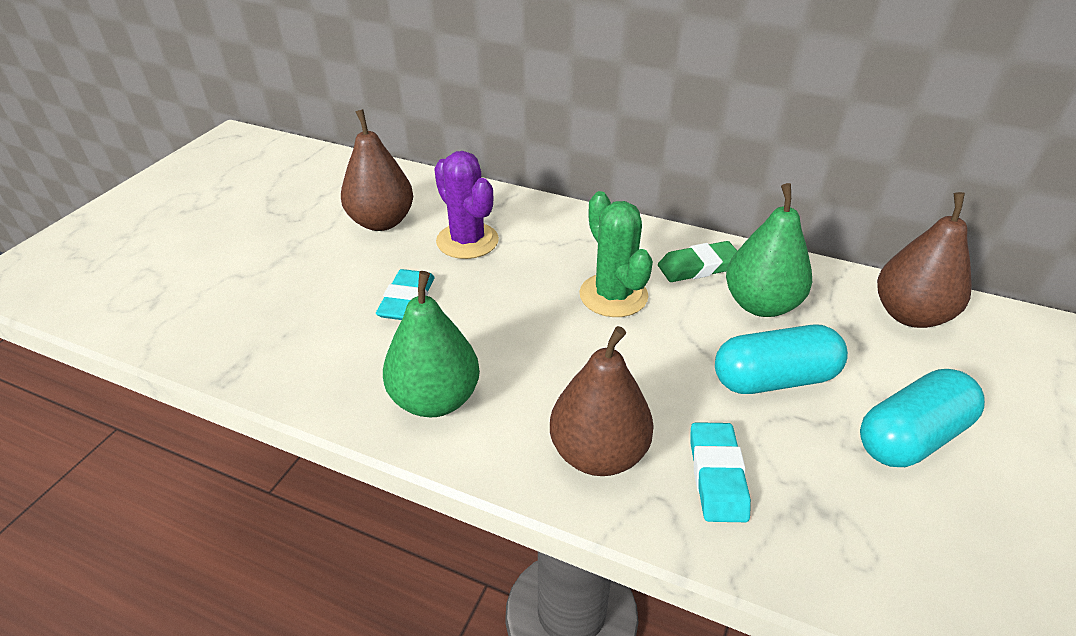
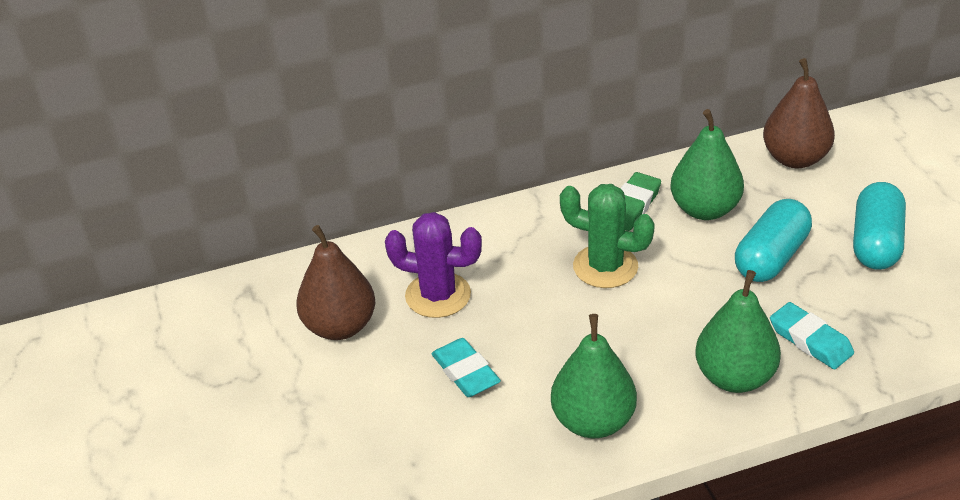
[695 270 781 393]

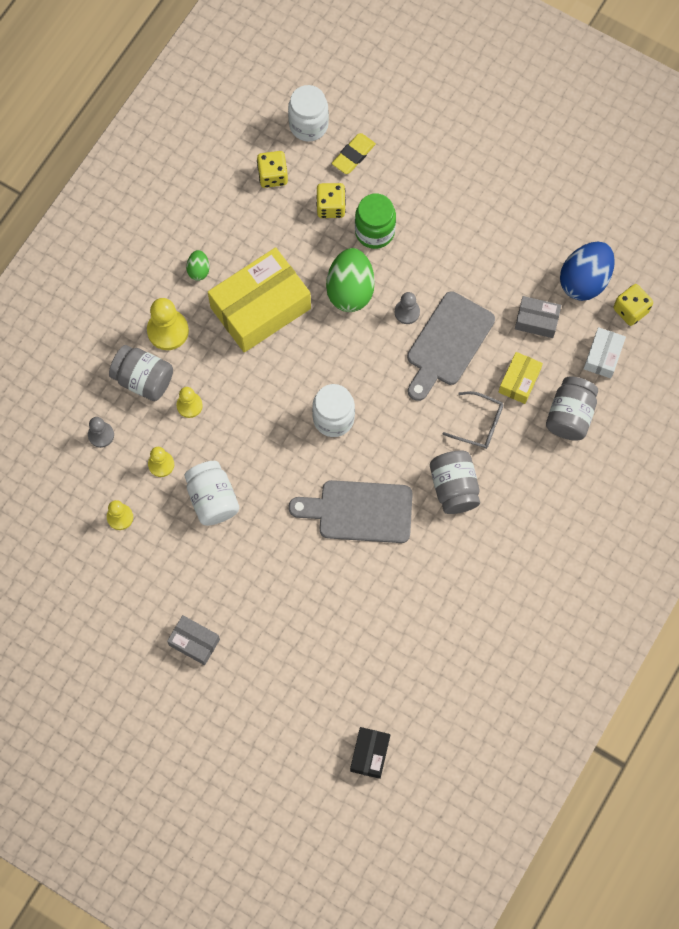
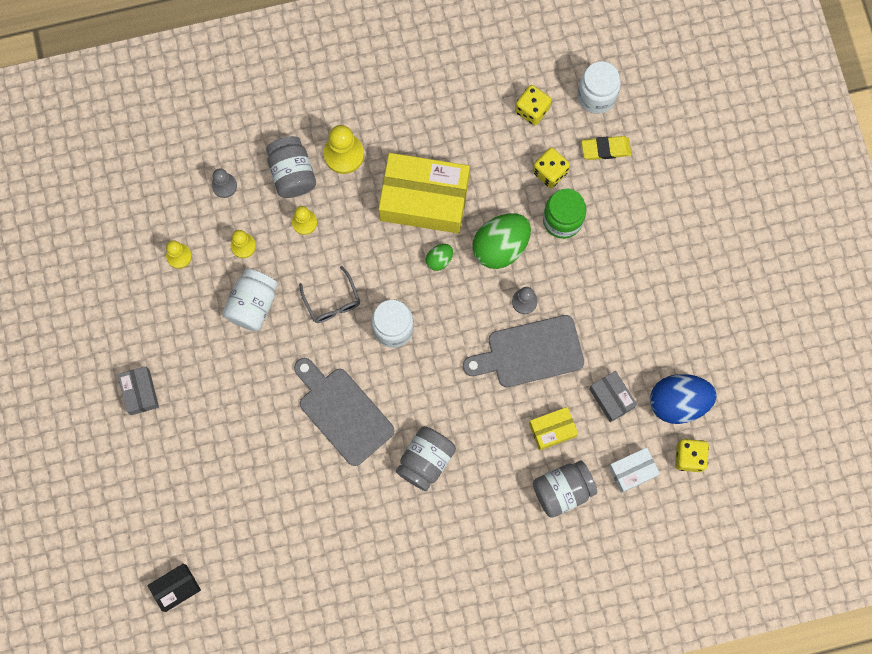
[299 266 360 323]
[426 244 453 271]

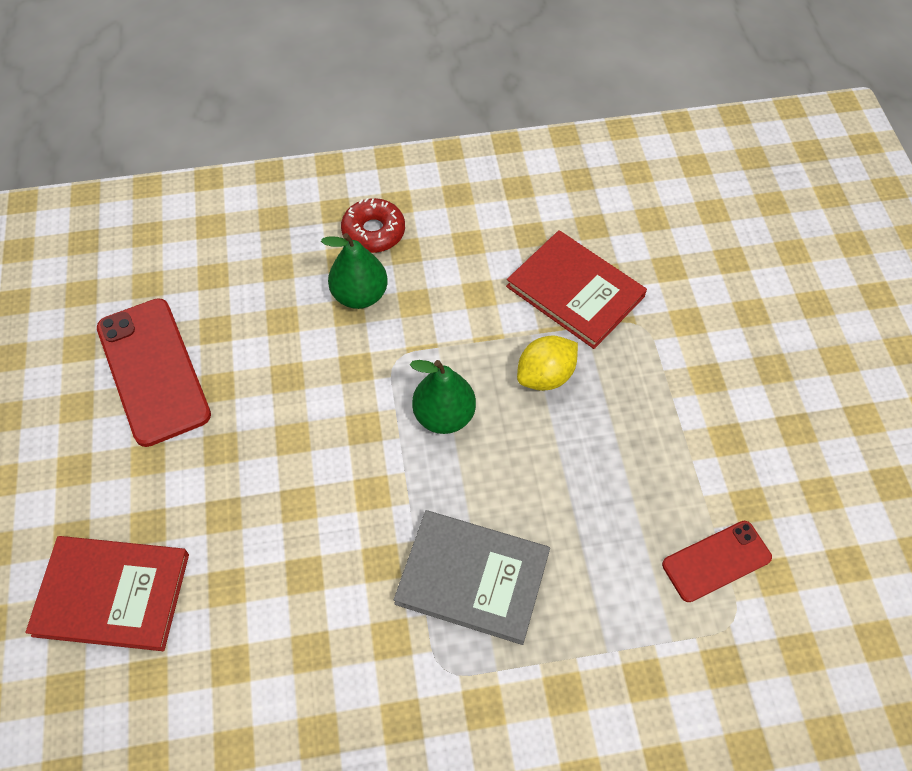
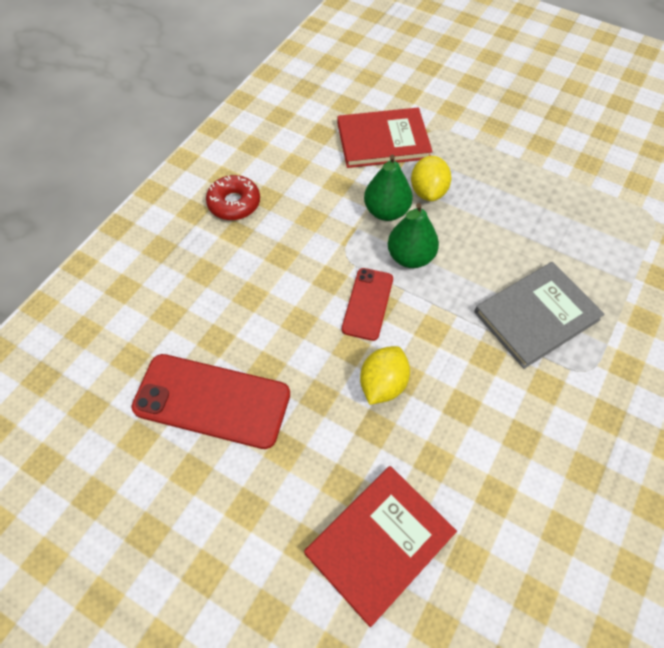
[342 268 393 341]
[360 346 410 405]
[364 155 413 221]

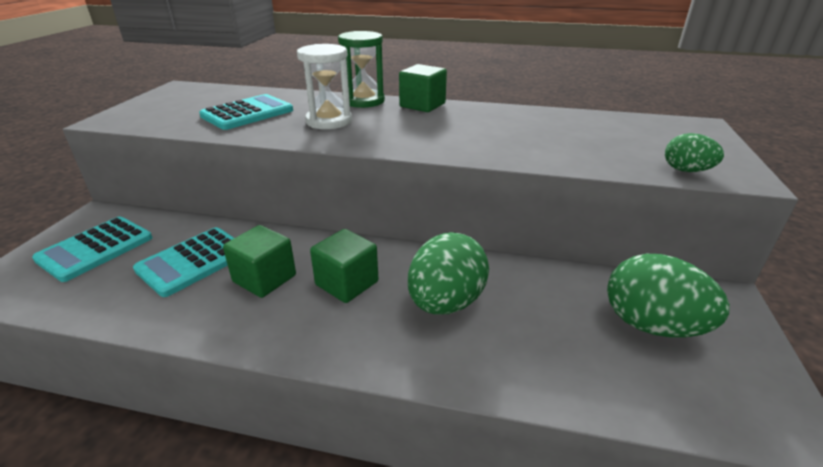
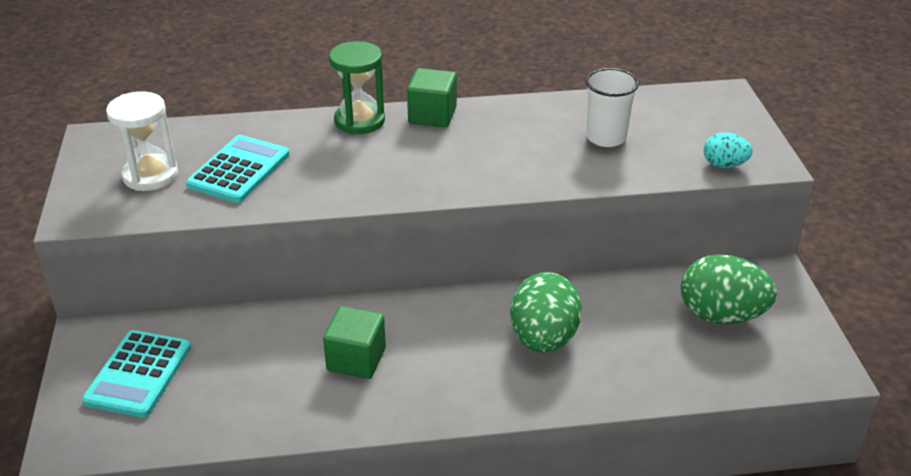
[106 91 178 191]
[586 68 639 147]
[704 132 753 168]
[133 227 234 297] (first image)
[310 229 378 303] (first image)

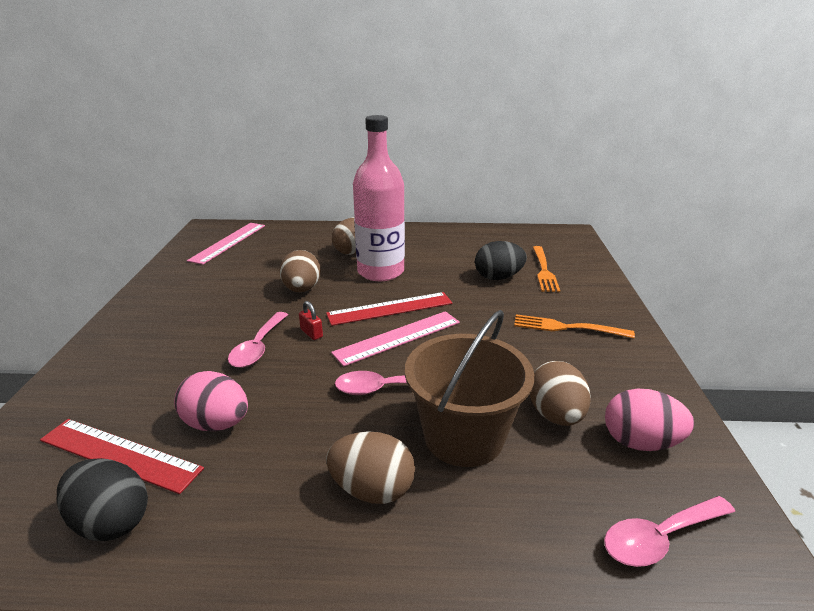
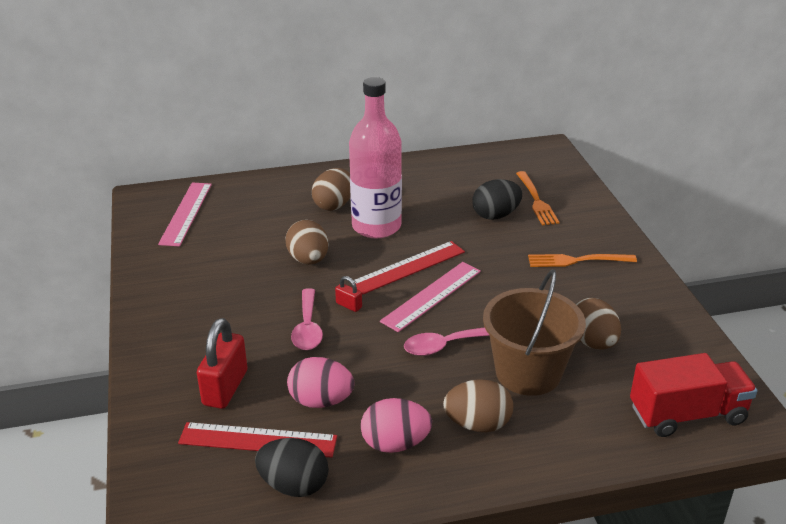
[197 318 247 409]
[361 398 432 453]
[630 353 757 437]

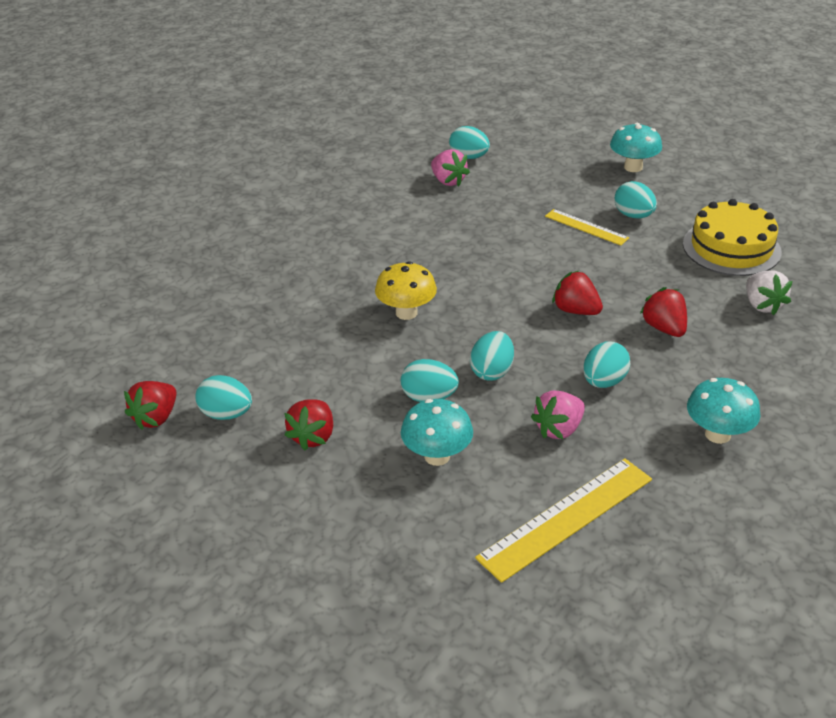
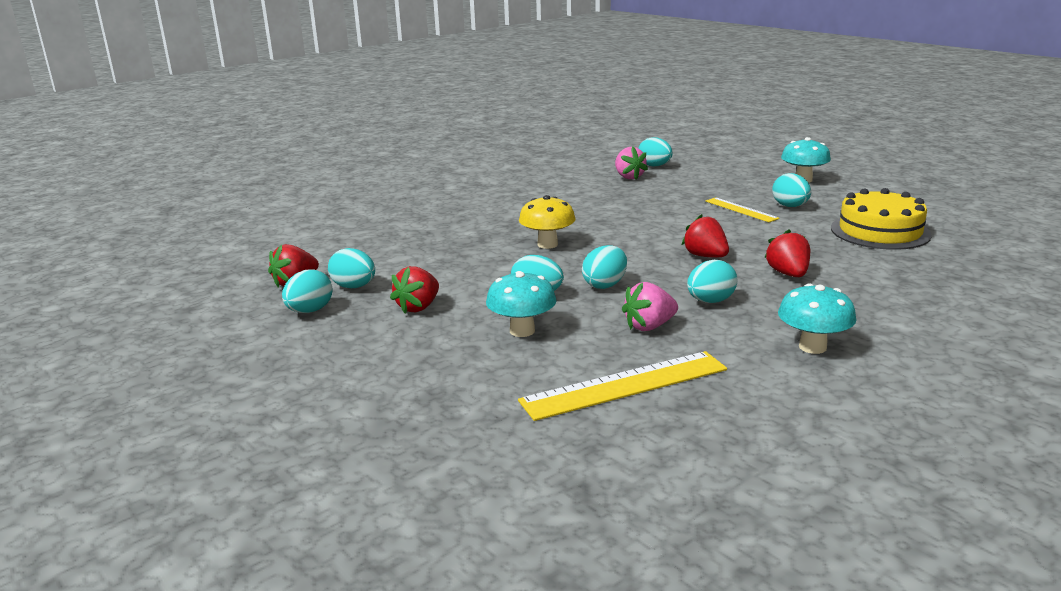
[282 269 333 313]
[746 271 792 315] (first image)

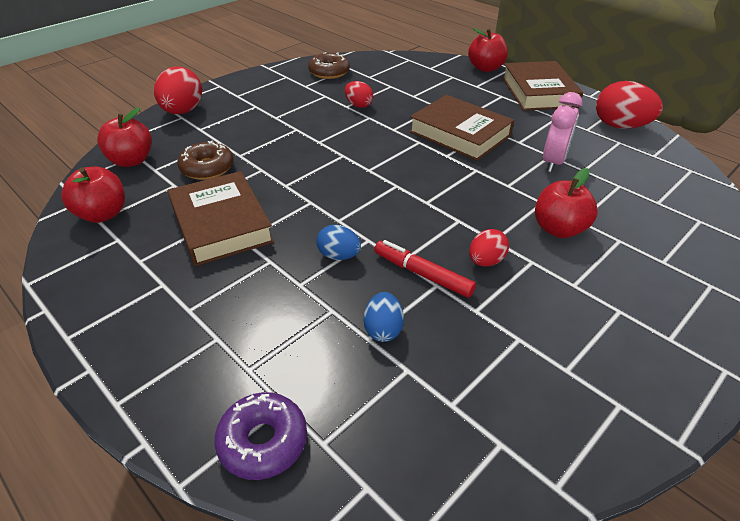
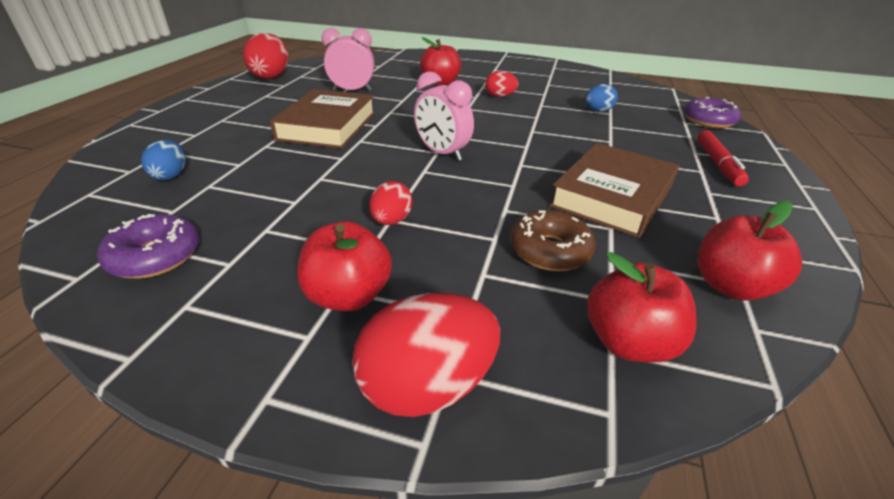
[97 214 199 279]
[141 140 186 180]
[297 221 392 311]
[369 181 413 225]
[414 71 474 161]
[697 130 749 186]
[502 61 583 111] (first image)

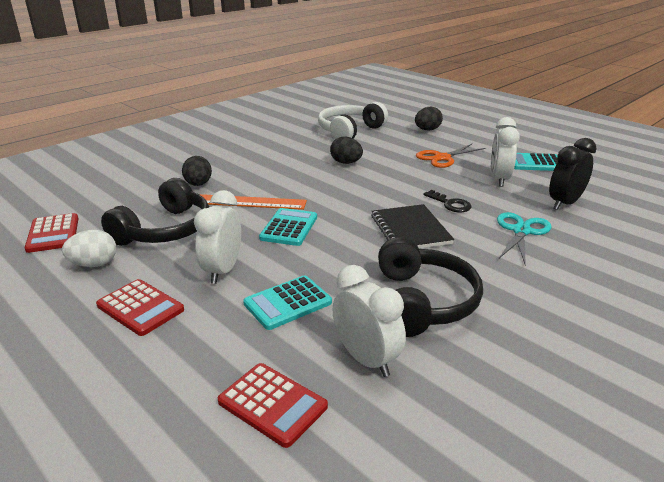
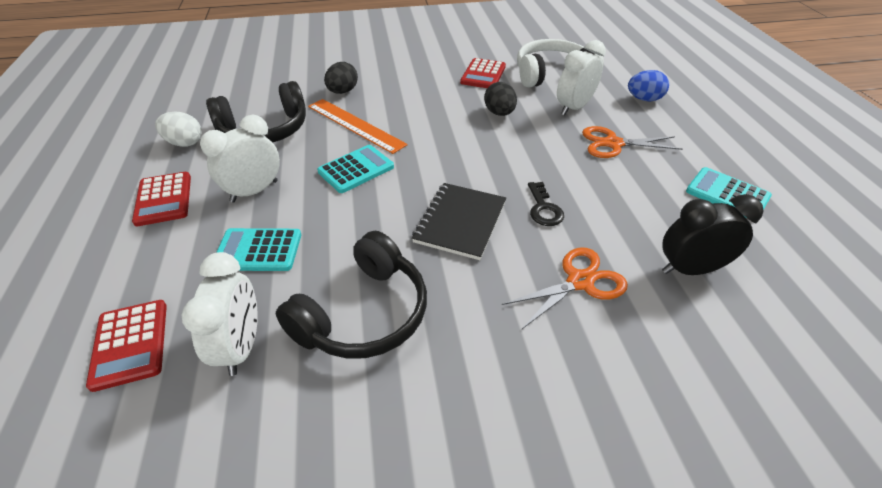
[460 58 506 88]
[502 247 628 329]
[557 40 606 115]
[628 70 669 102]

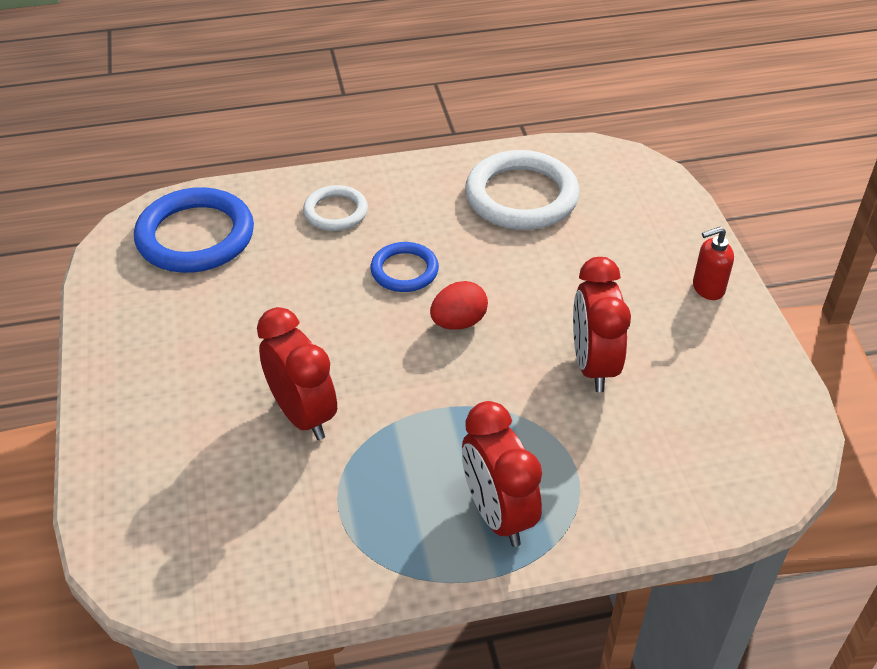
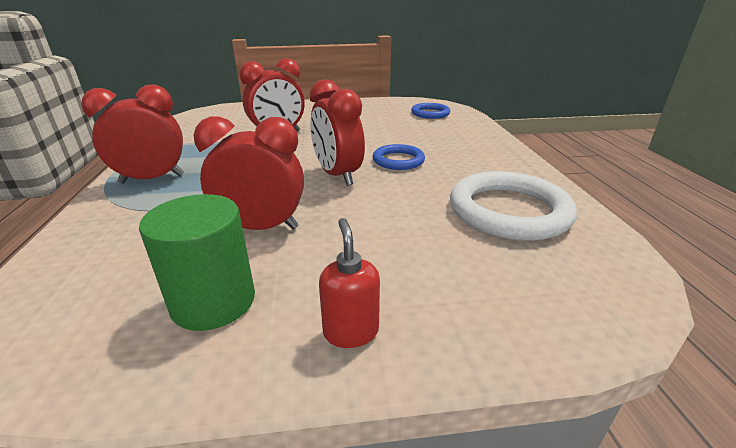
[139 194 255 331]
[310 79 365 186]
[411 103 450 119]
[303 185 368 231] (first image)

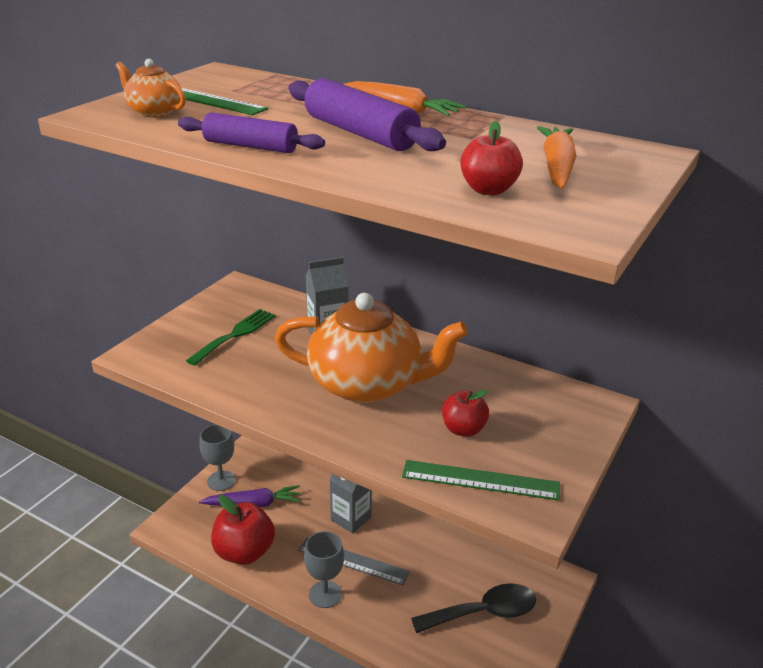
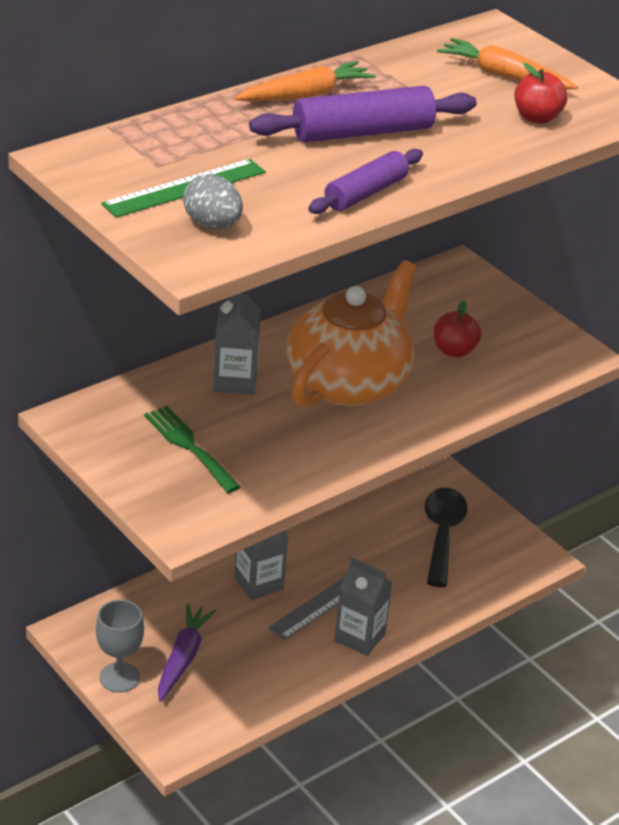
[183 174 243 229]
[334 558 392 656]
[211 495 275 565] (first image)
[402 460 560 500] (first image)

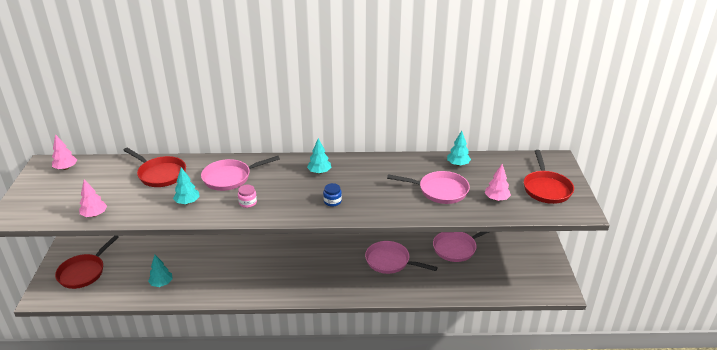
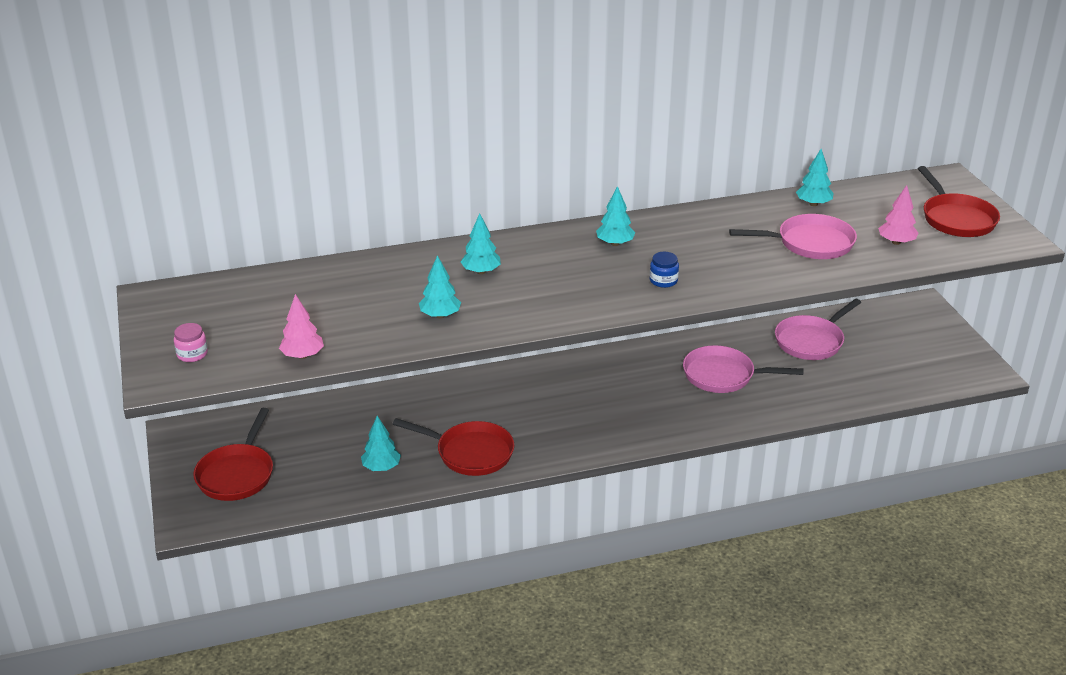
[174 323 208 362]
[393 418 514 476]
[461 213 501 274]
[52 134 77 170] (first image)

